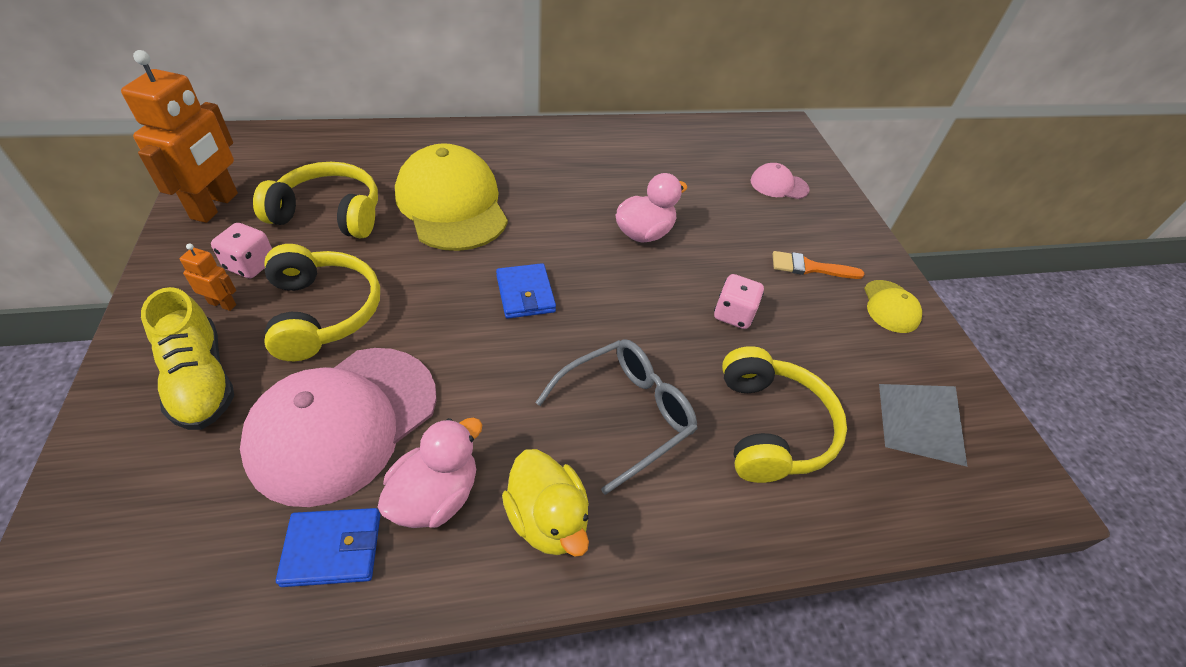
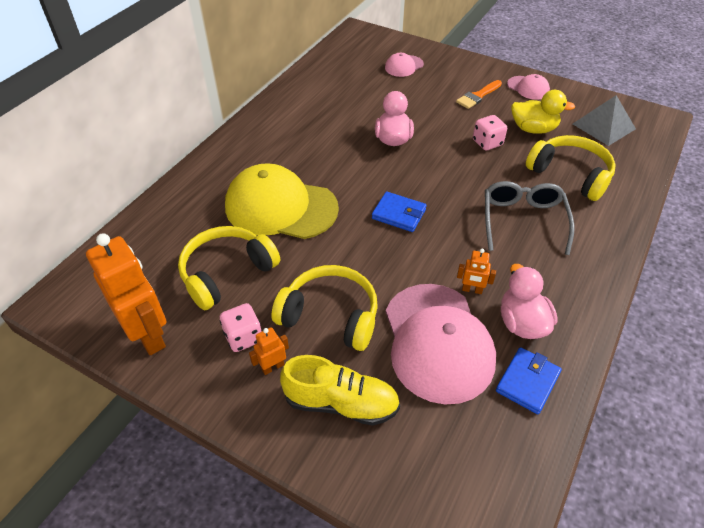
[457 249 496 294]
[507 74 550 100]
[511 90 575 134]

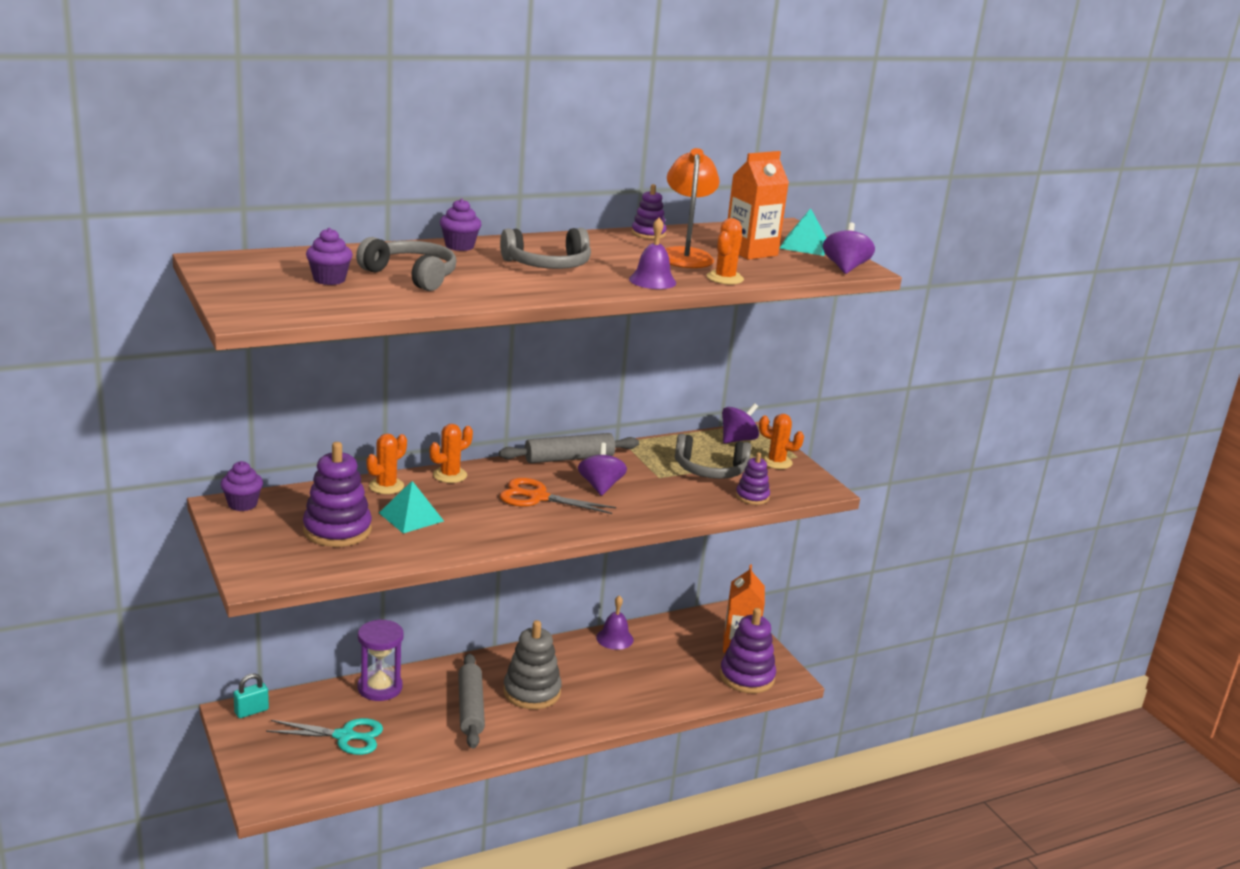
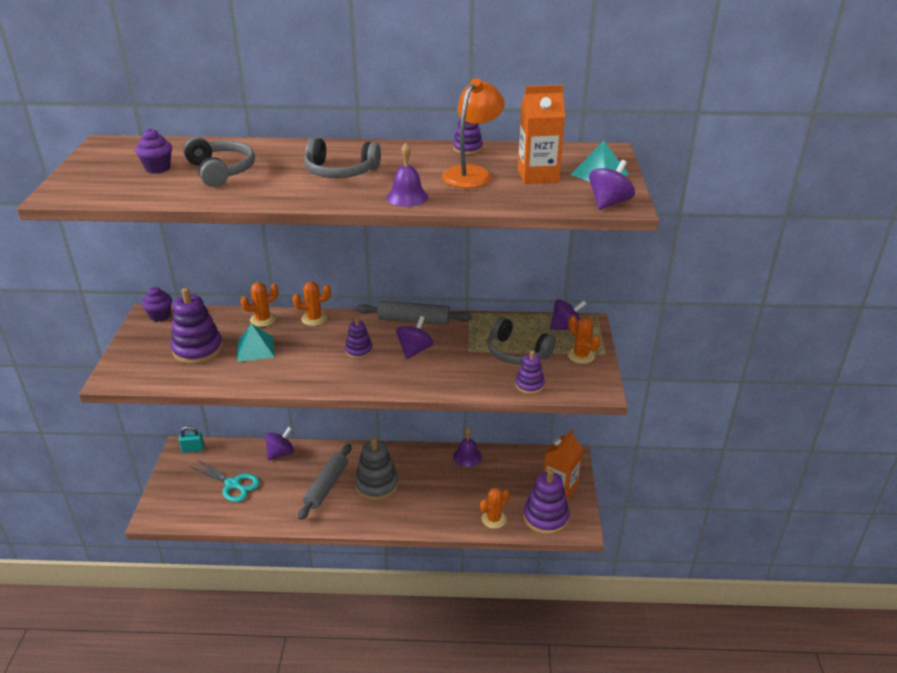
[265 427 294 460]
[345 317 373 359]
[480 488 510 529]
[440 199 482 251] (first image)

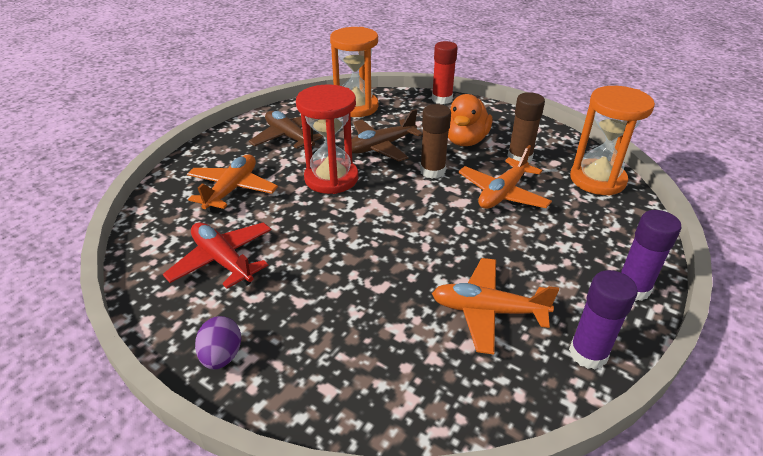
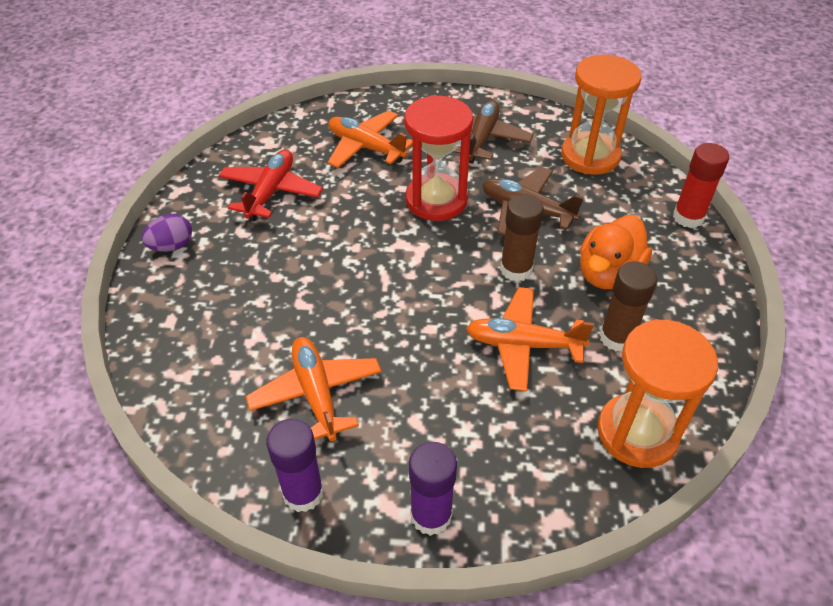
[328 110 412 168]
[580 215 652 289]

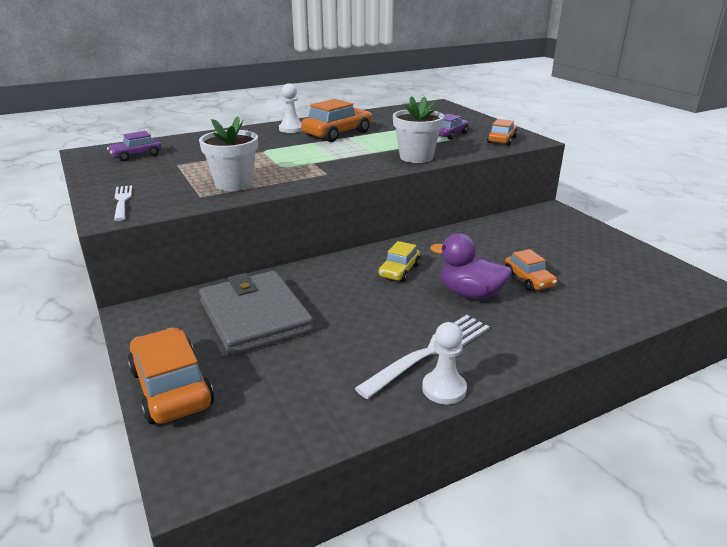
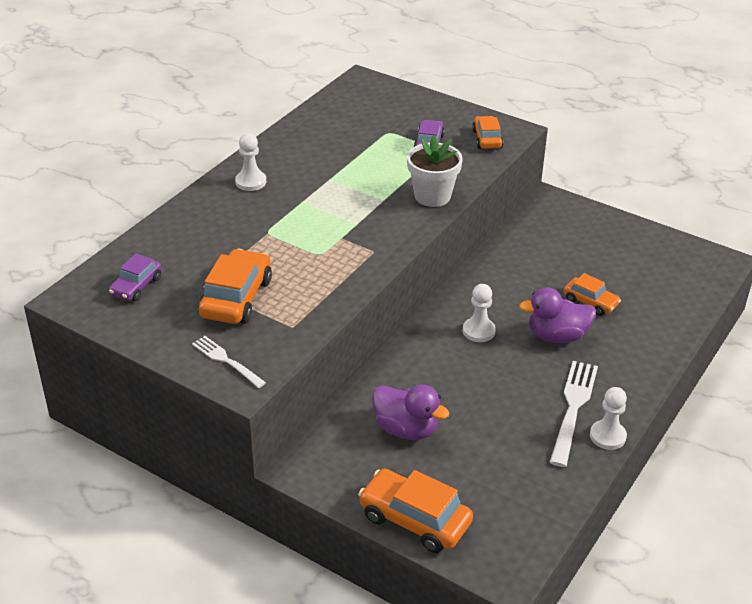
[199 249 272 324]
[372 385 449 440]
[463 284 496 342]
[199 116 258 191] (first image)

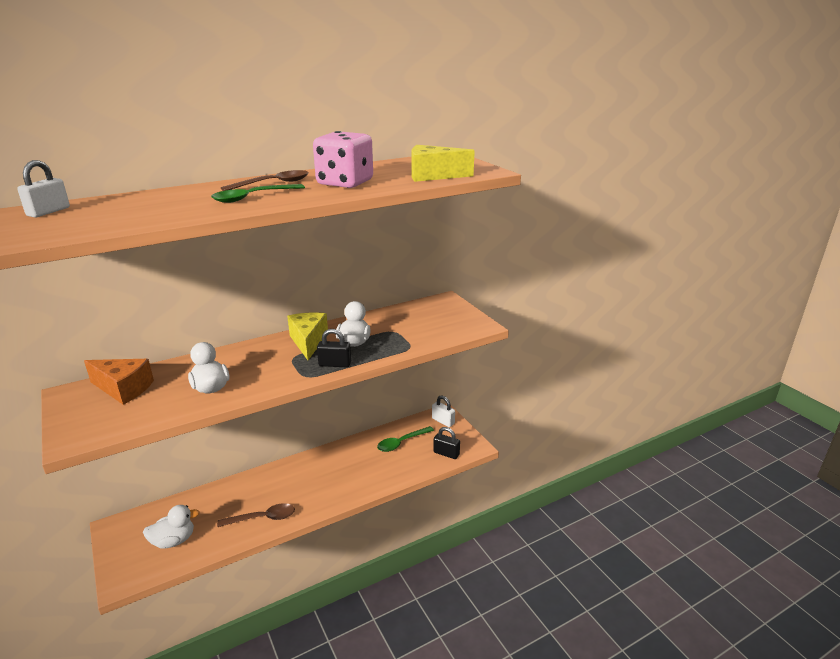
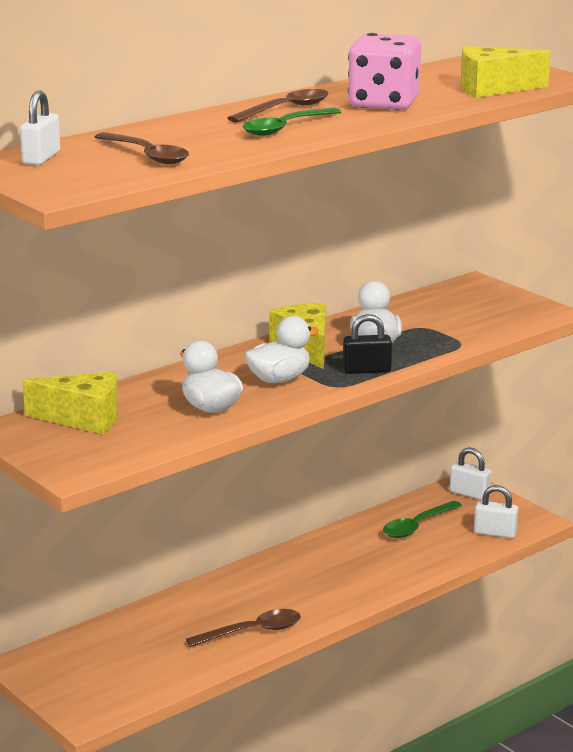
[23 371 118 434]
[95 132 189 164]
[244 316 319 383]
[474 485 519 538]

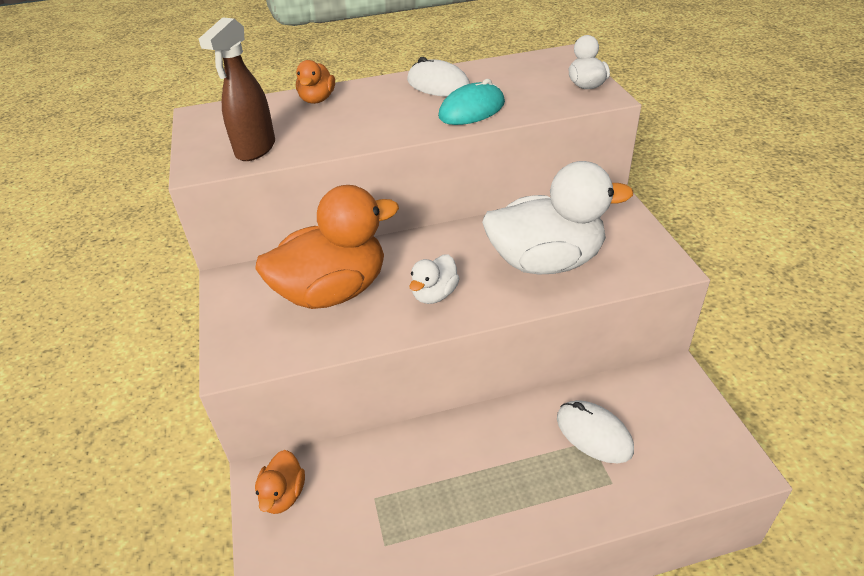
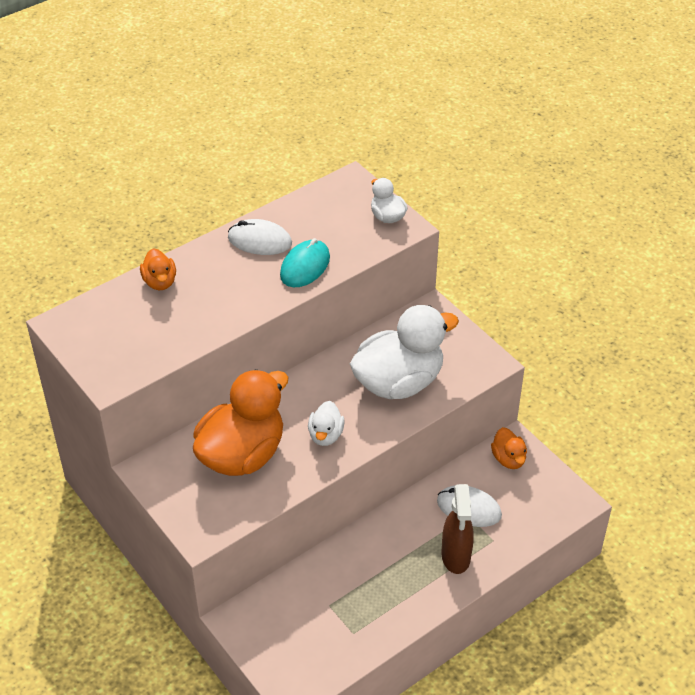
[442 484 474 574]
[491 427 527 469]

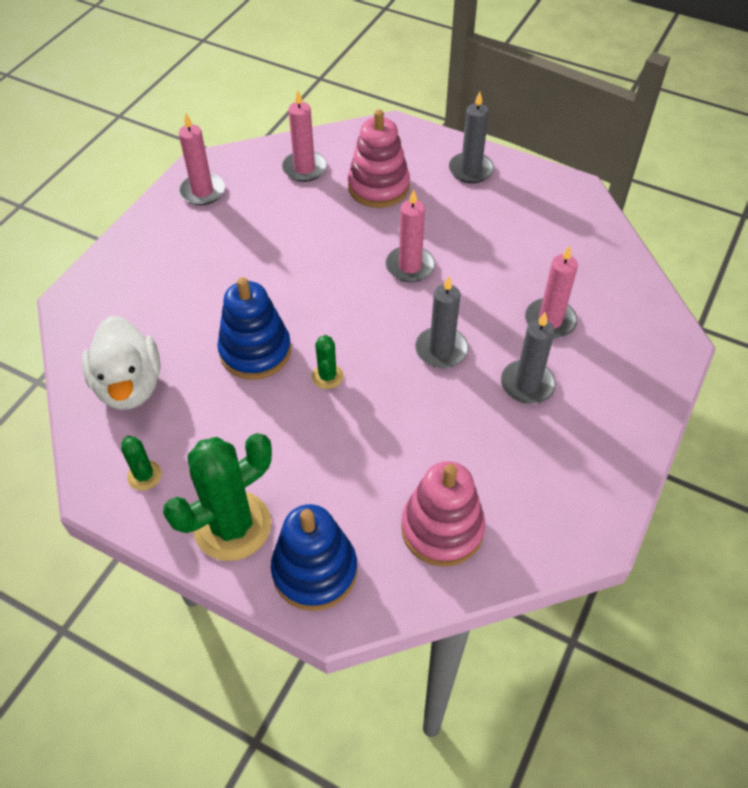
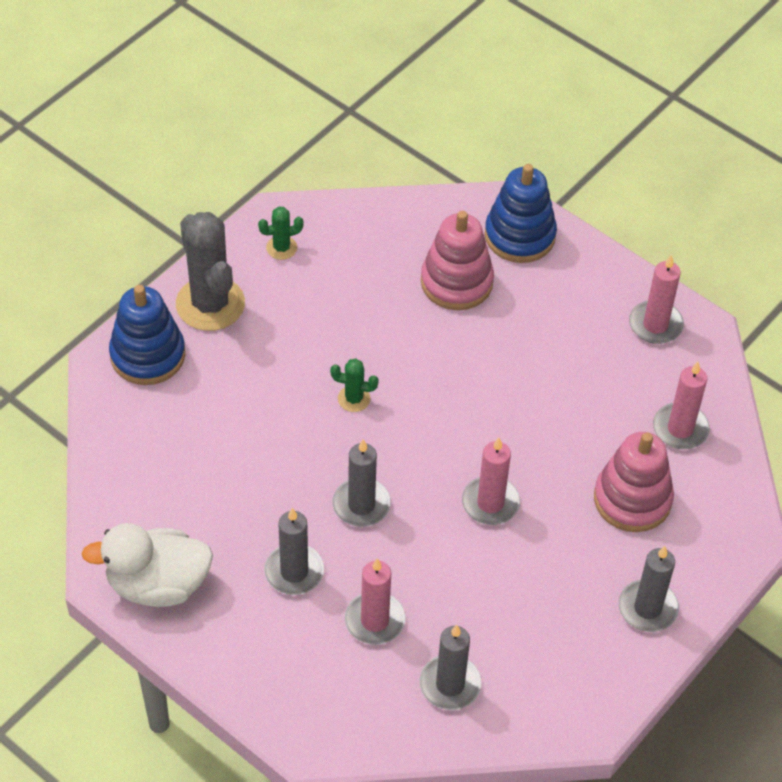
[82 523 213 607]
[176 212 245 331]
[420 625 482 710]
[421 211 494 310]
[485 164 557 263]

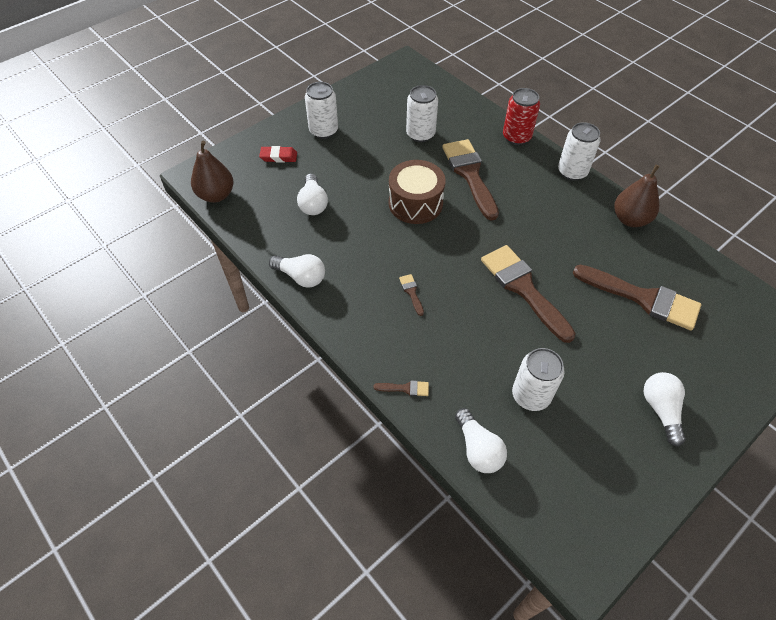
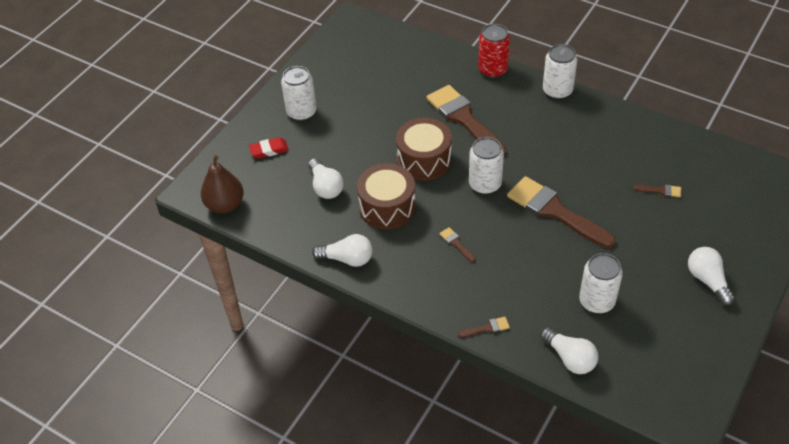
[357 163 416 230]
[469 137 504 194]
[633 185 681 197]
[614 165 660 227] (first image)

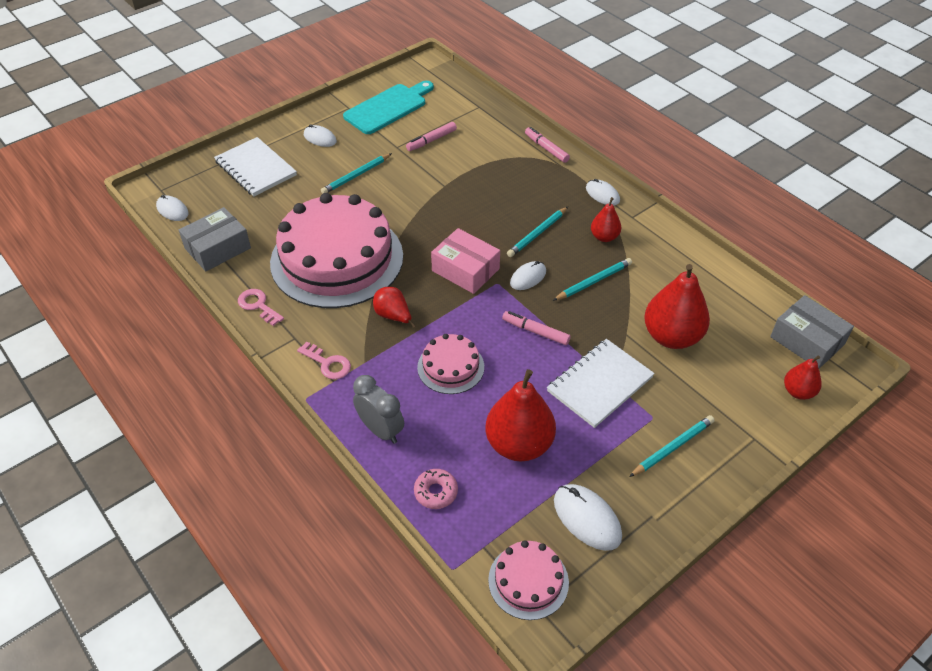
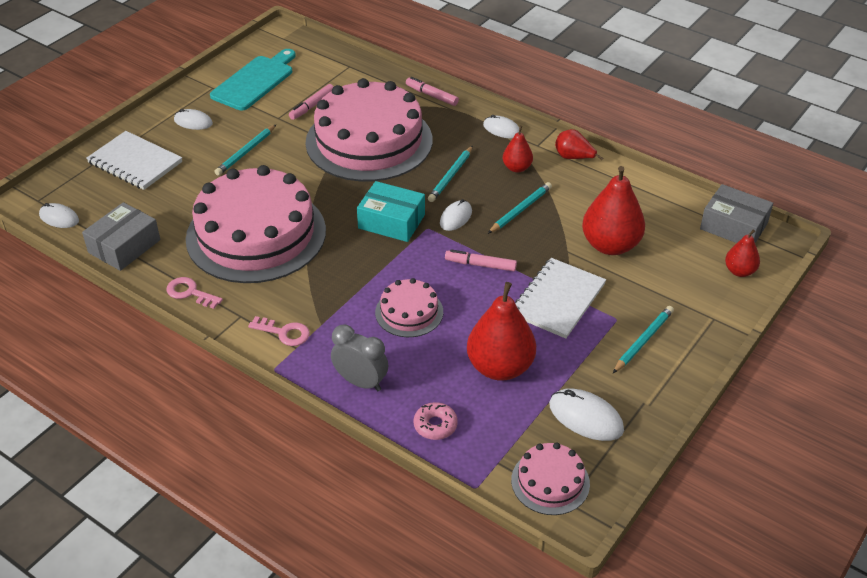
[305 78 432 181]
[357 181 425 242]
[555 129 604 160]

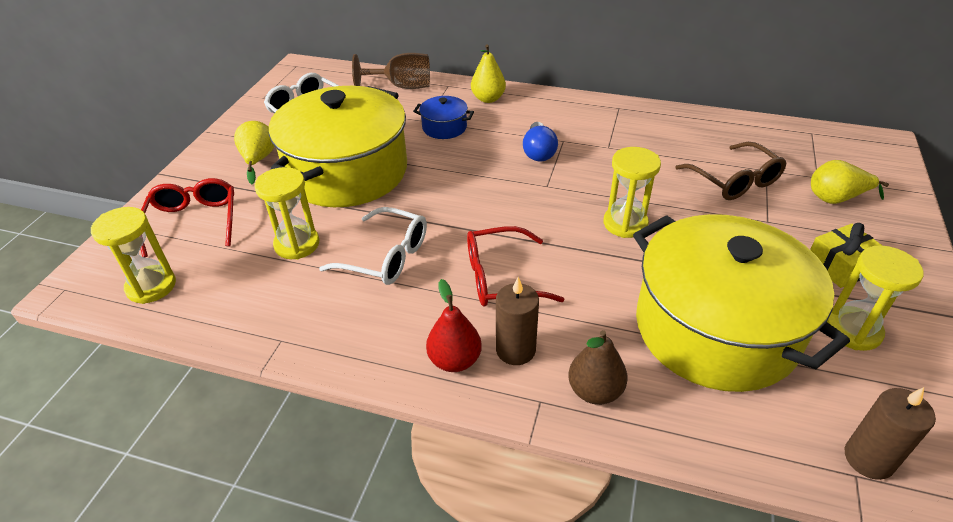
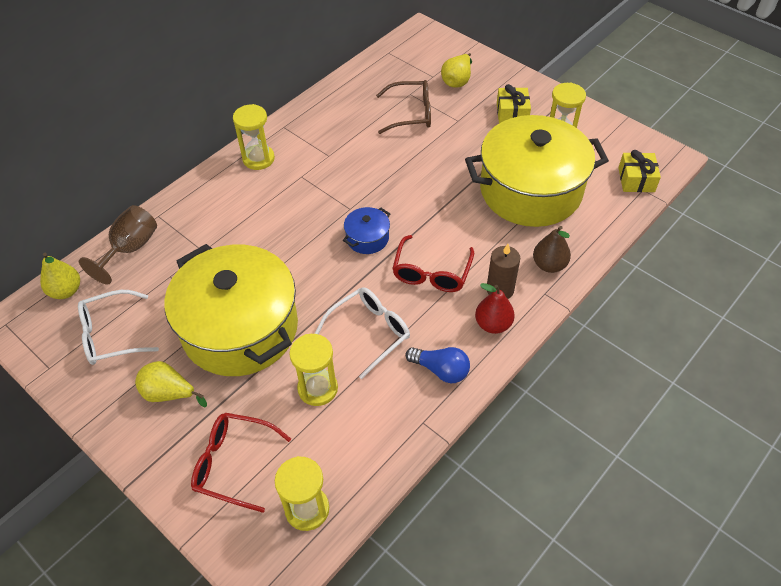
[40 253 80 299]
[233 104 275 170]
[343 207 390 254]
[405 347 470 383]
[618 150 661 192]

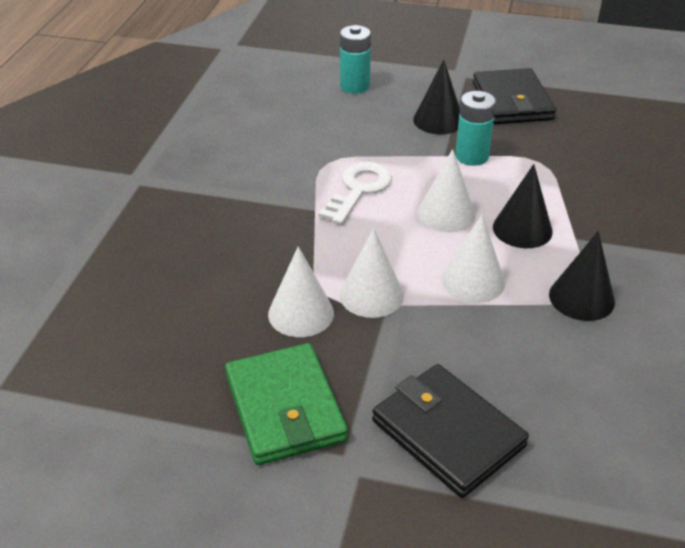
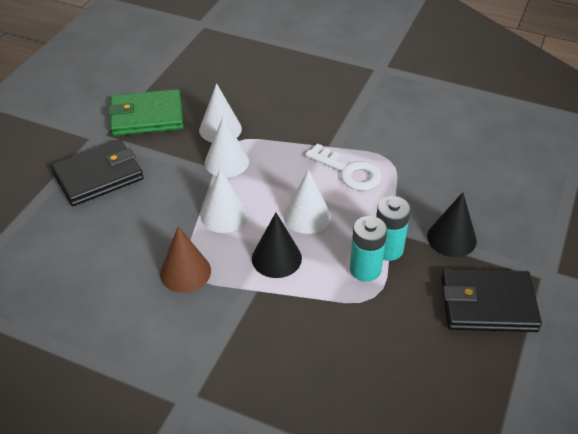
[160 226 211 293]
[350 216 387 282]

